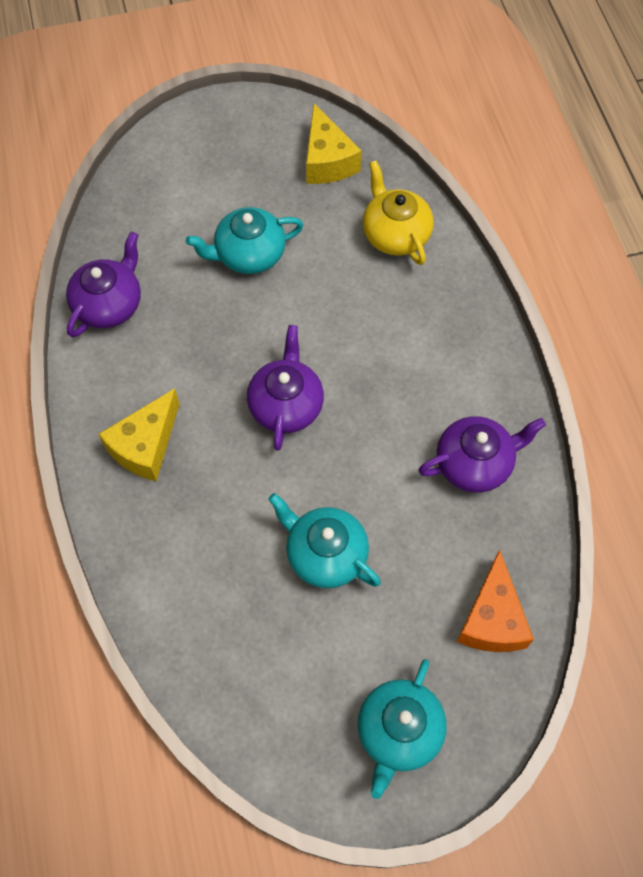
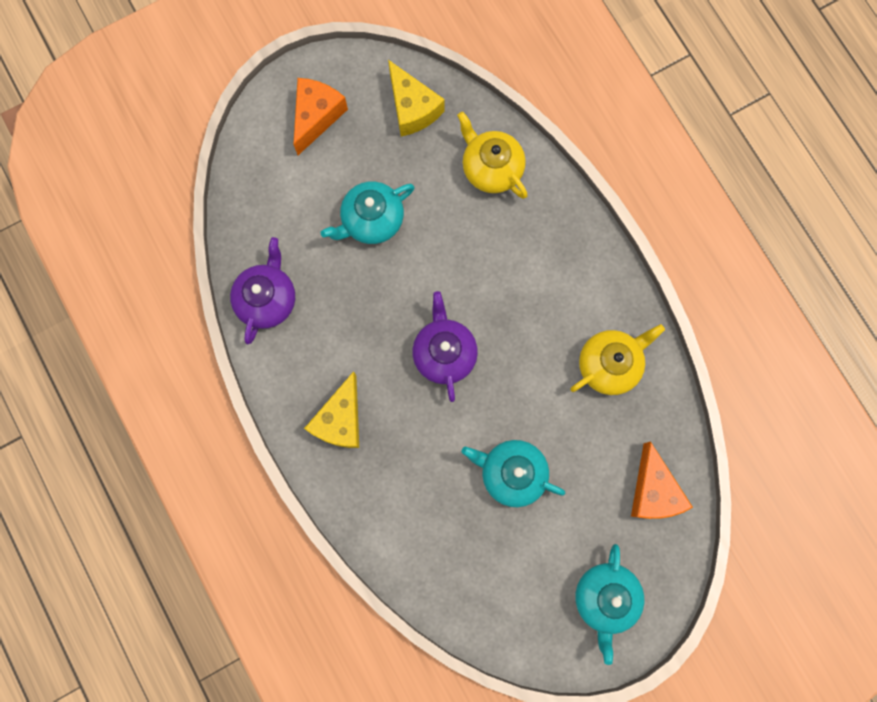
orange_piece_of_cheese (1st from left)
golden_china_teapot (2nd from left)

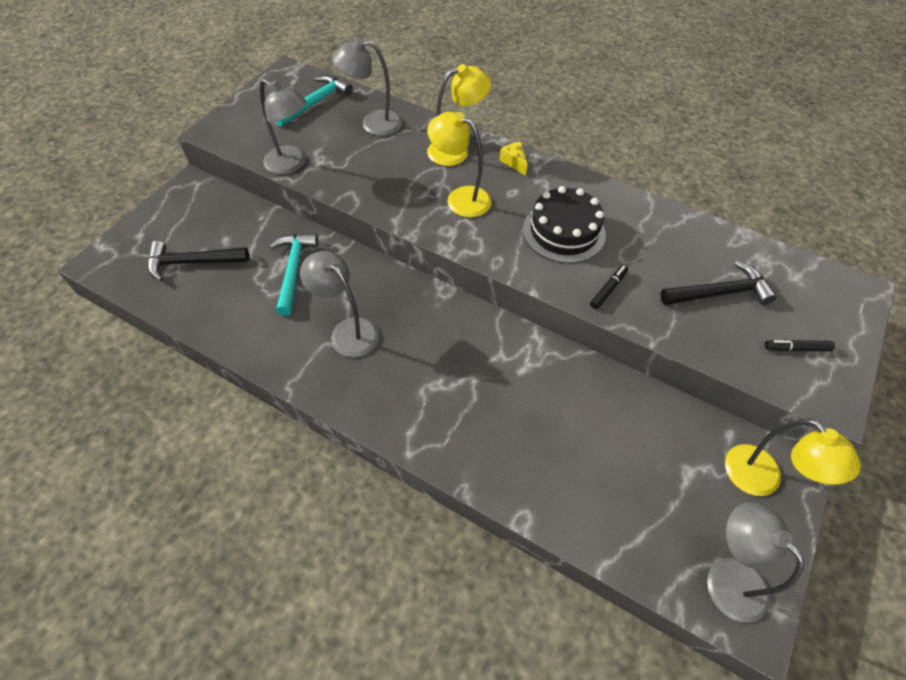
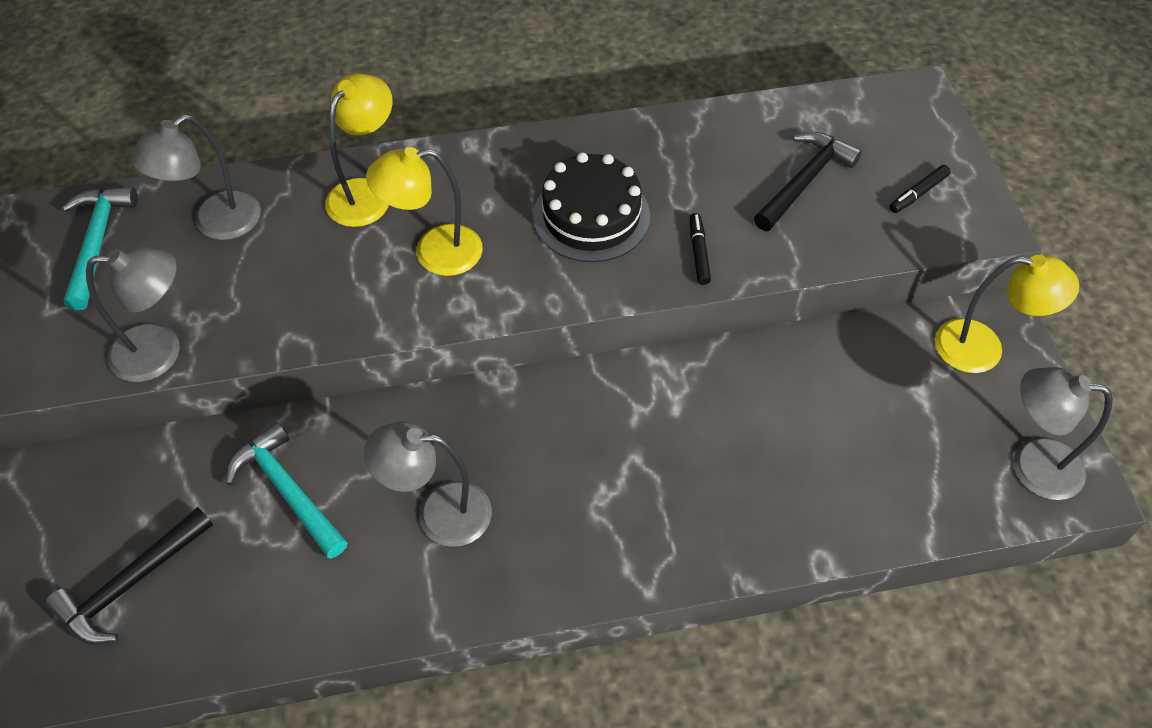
golden_piece_of_cheese

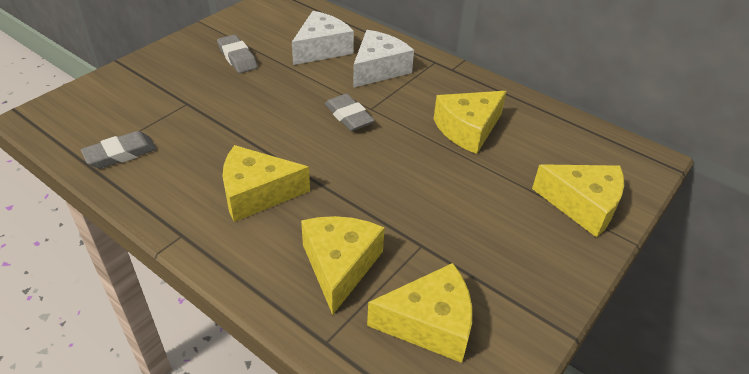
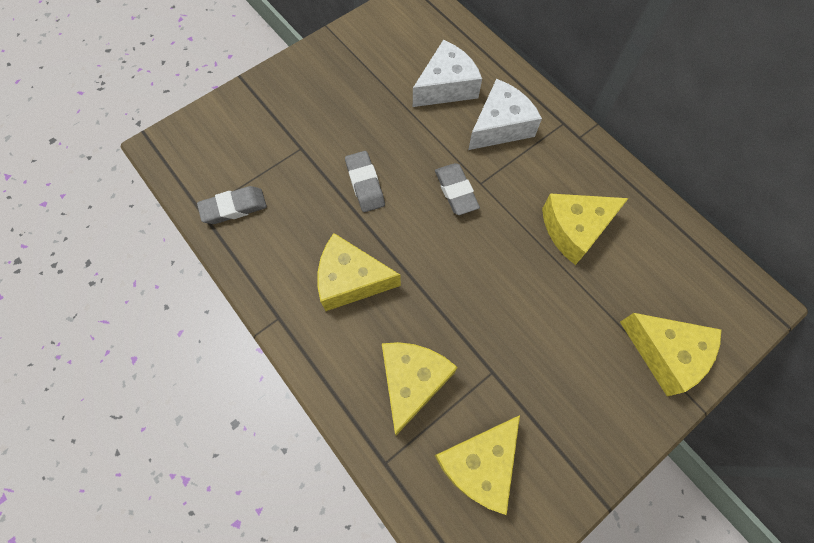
gray_pencil_eraser (2nd from left)
golden_piece_of_cheese (3rd from left)

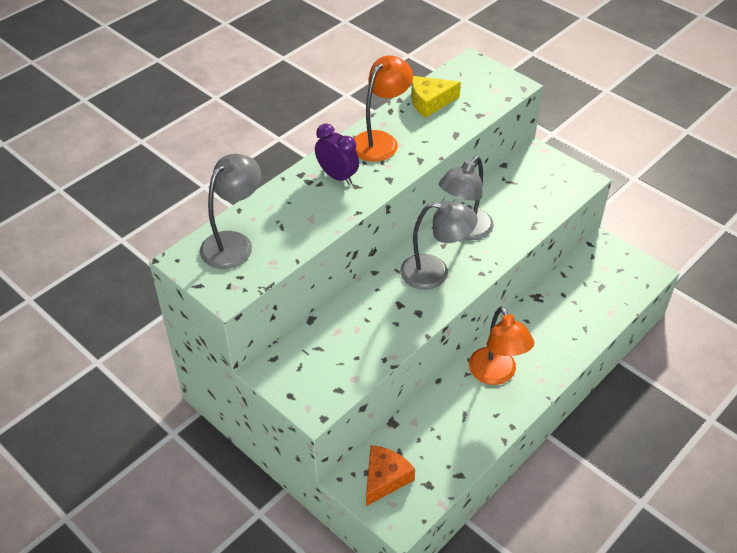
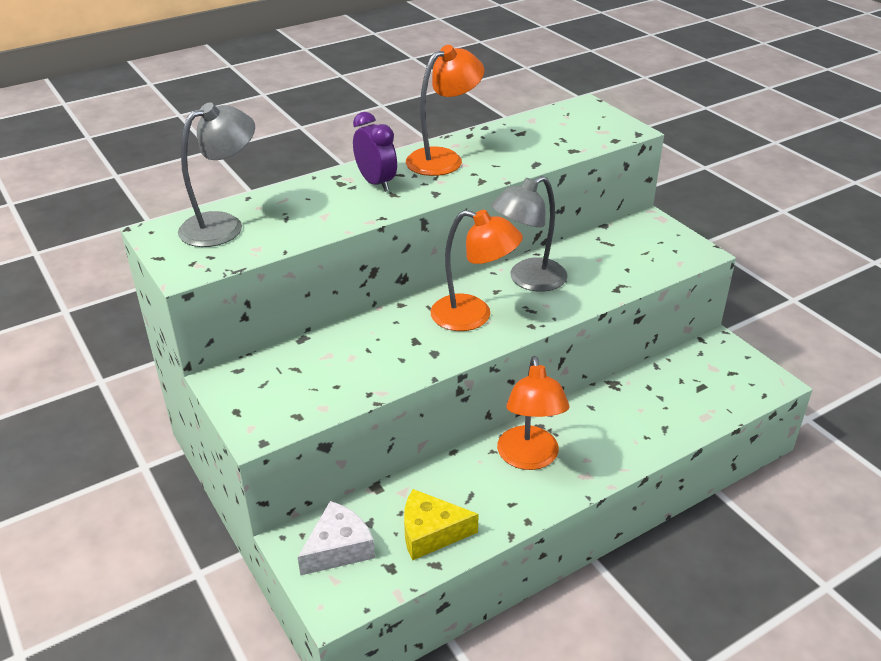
white_piece_of_cheese
golden_piece_of_cheese
orange_reading_lamp (2nd from left)

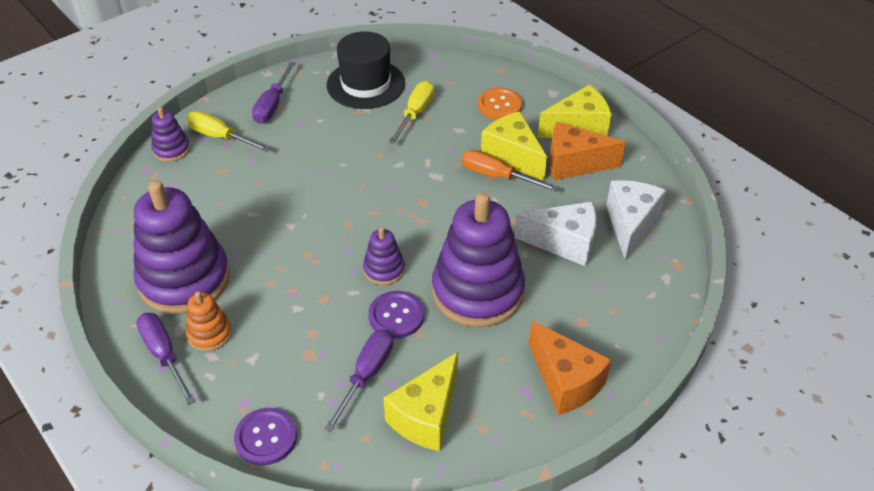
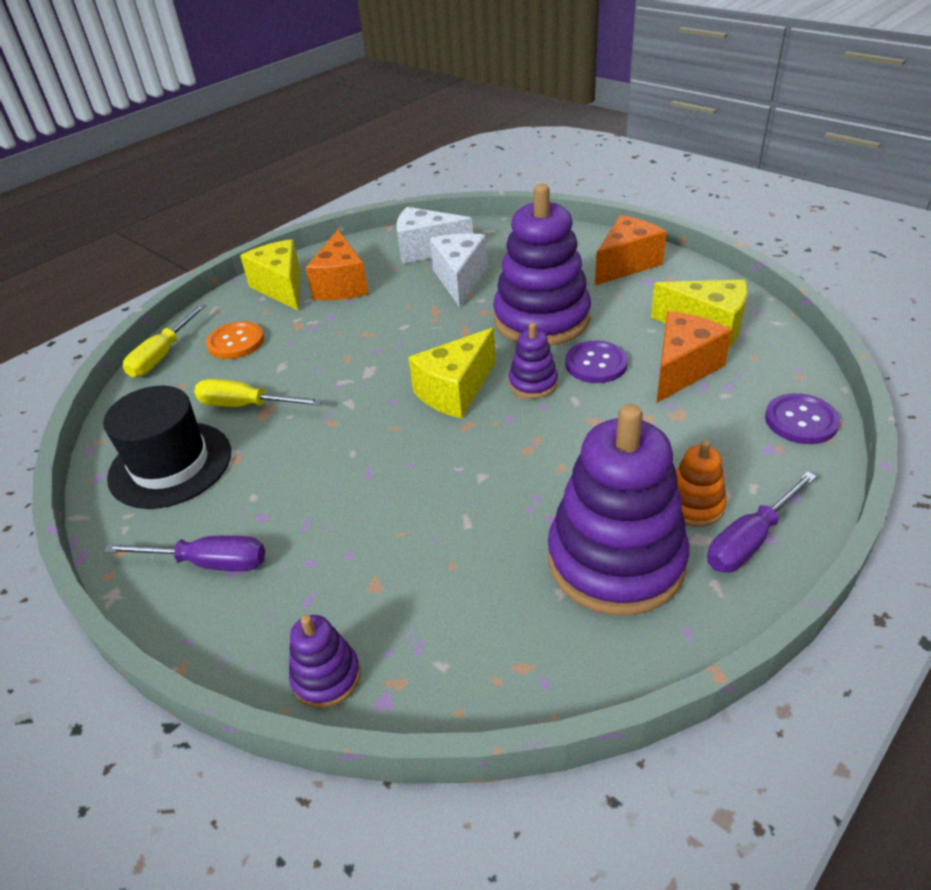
golden_screwdriver (1st from left)
golden_piece_of_cheese (2nd from left)
orange_piece_of_cheese (3rd from left)
orange_screwdriver

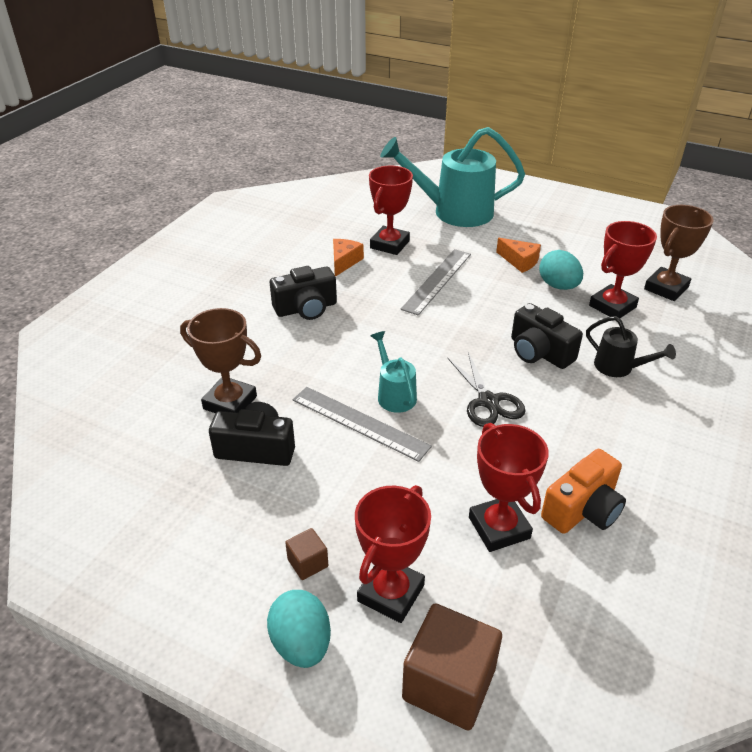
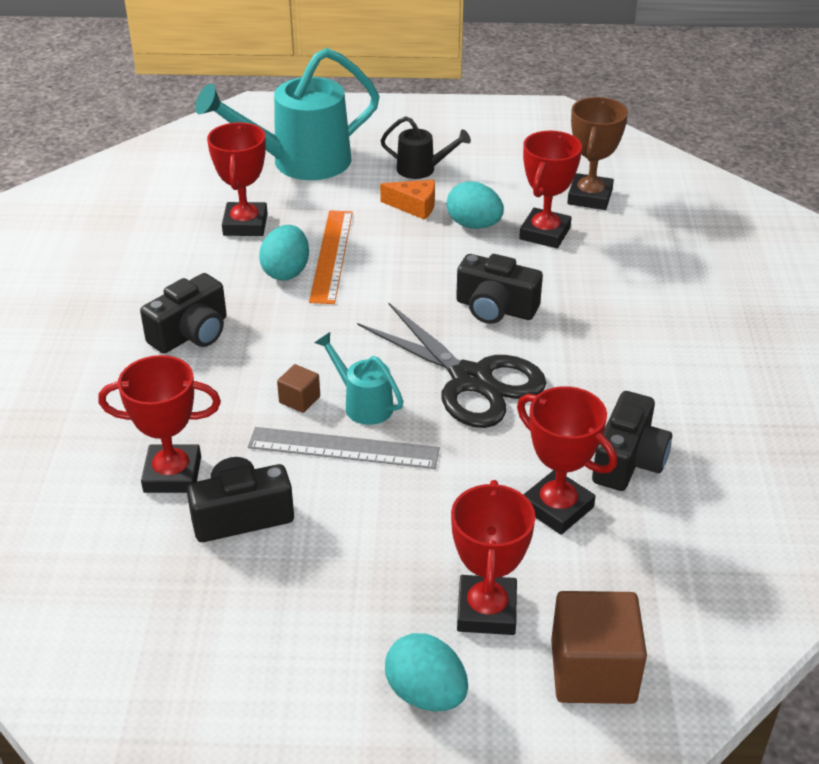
crimson_prize_cup (1st from left)
teal_egg (1st from left)
brown_cube (1st from left)
orange_measuring_stick
black_pair_of_scissors
black_sprinkling_can
black_compact_camera (4th from left)
orange_piece_of_cheese (1st from left in the first image)

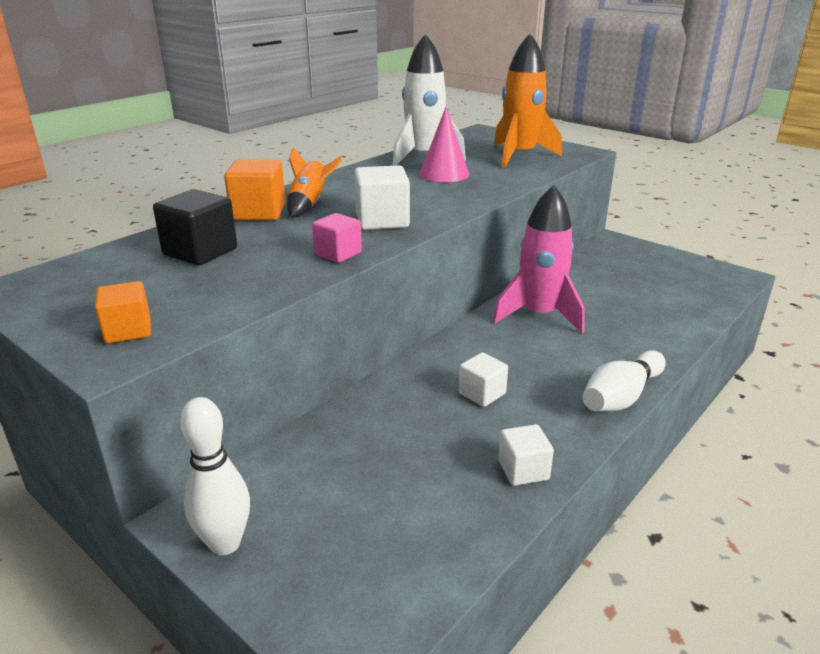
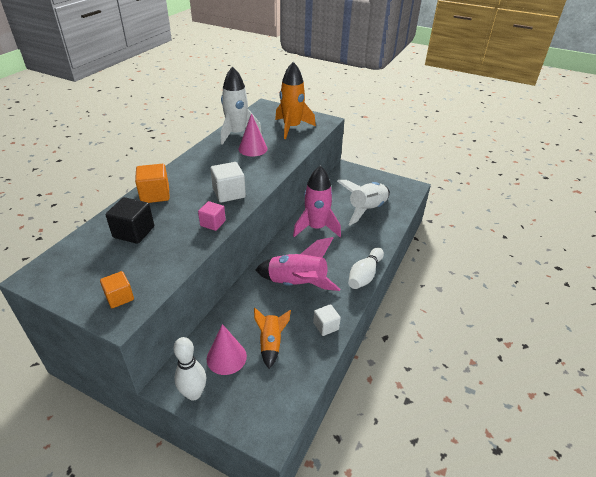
rose-pink_cone (1st from left)
orange_spaceship (1st from left)
rose-pink_spaceship (1st from left)
white_spaceship (2nd from left)

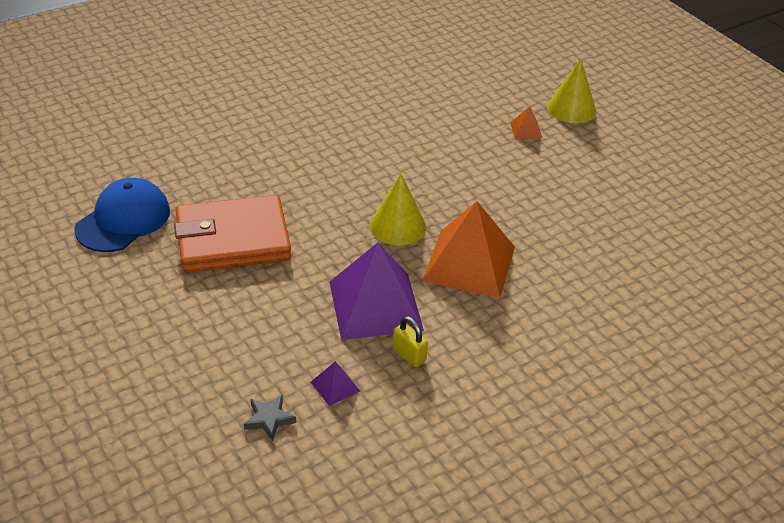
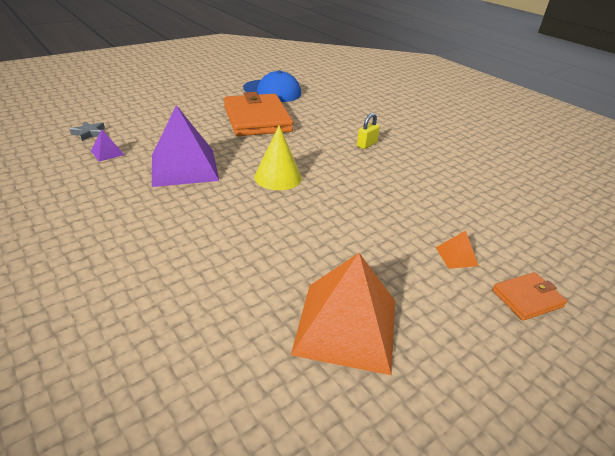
orange_pyramid (1st from left)
golden_lock
orange_card_wallet (2nd from left)

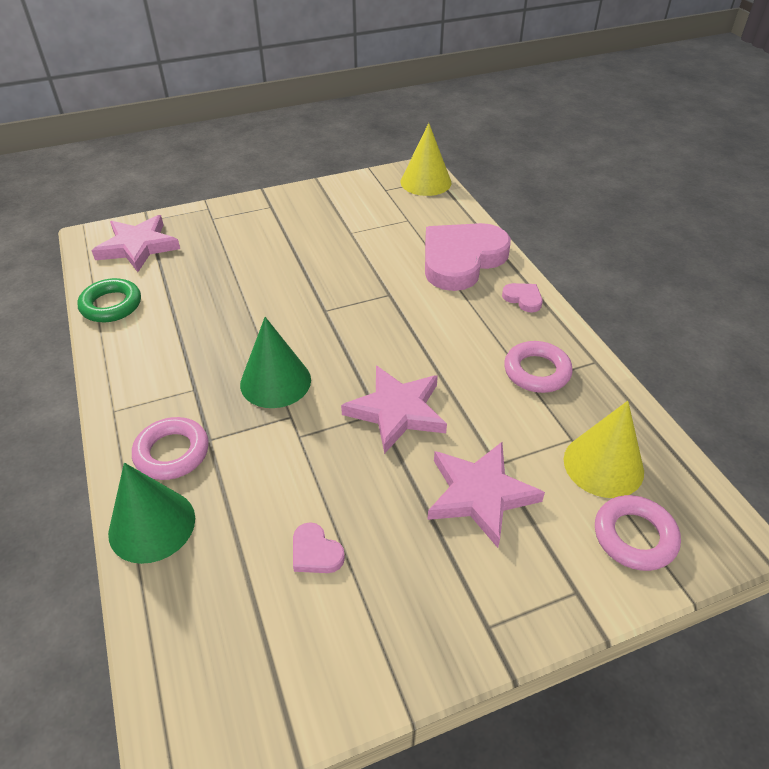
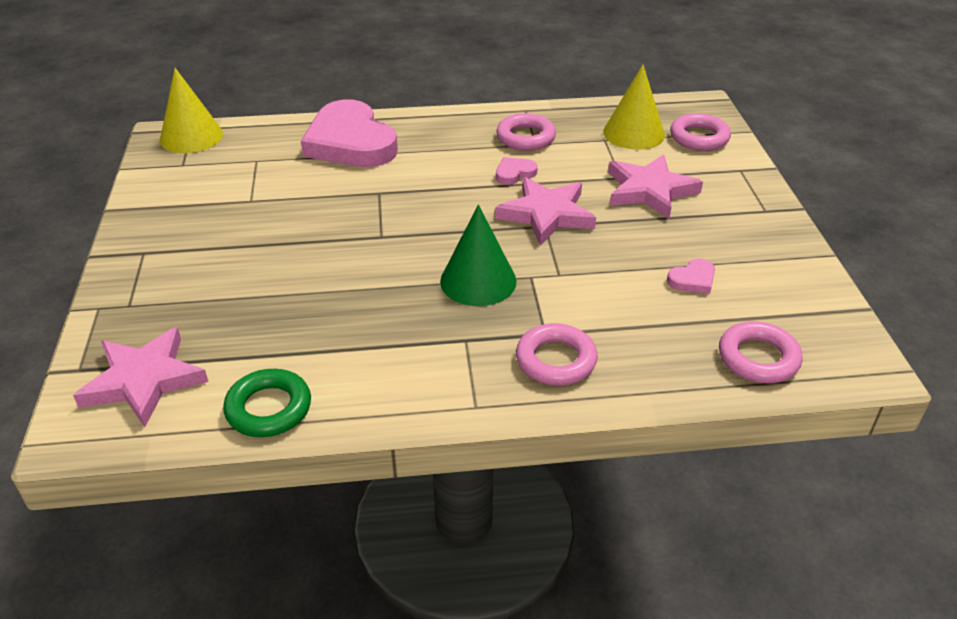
rose-pink_heart_shape (2nd from left)
rose-pink_hoop (4th from left)
green_cone (1st from left in the first image)

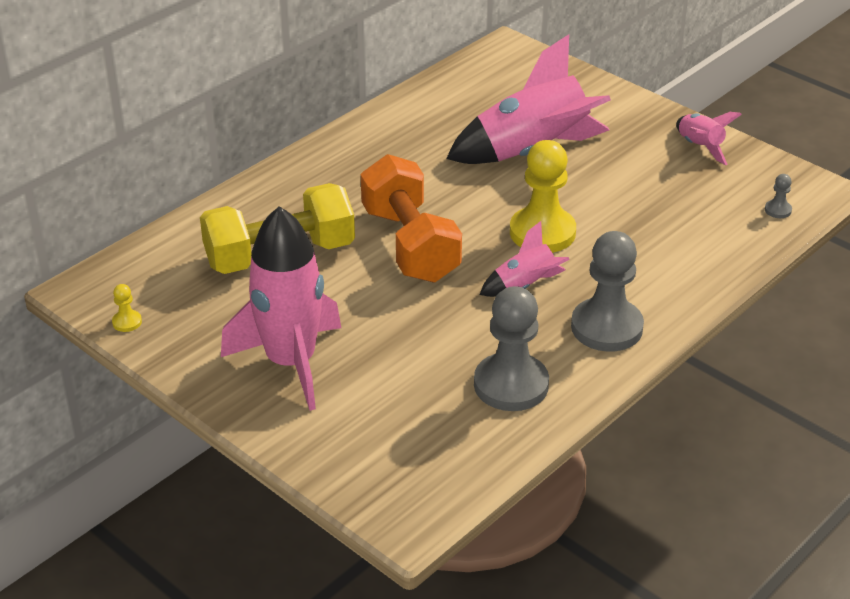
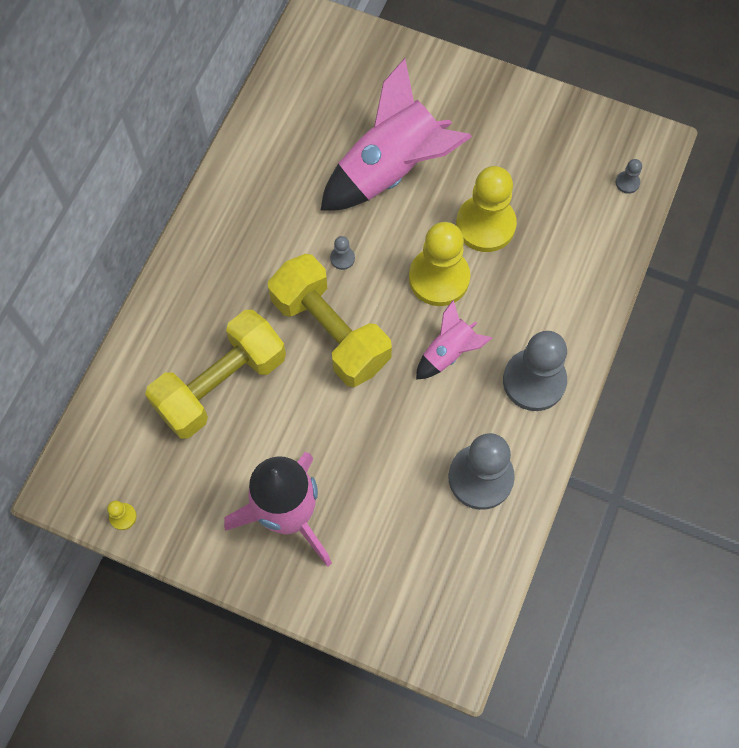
golden_hand_weight (2nd from left)
gray_pawn (1st from left)
golden_pawn (3rd from left)
rose-pink_spaceship (4th from left in the first image)

